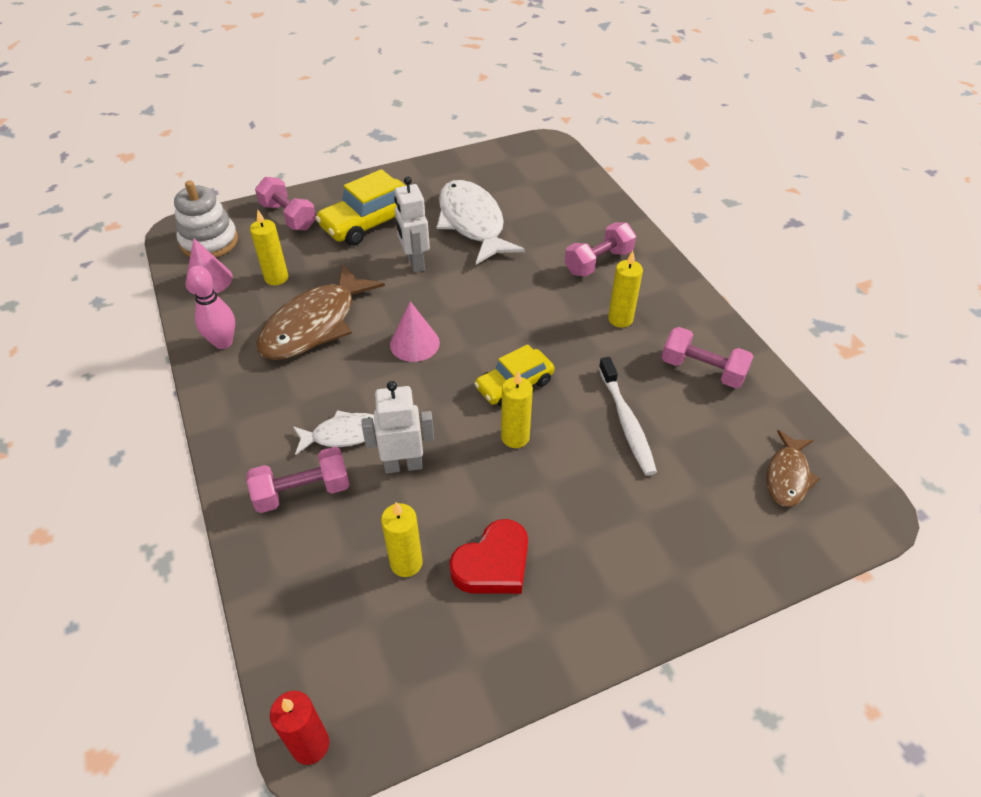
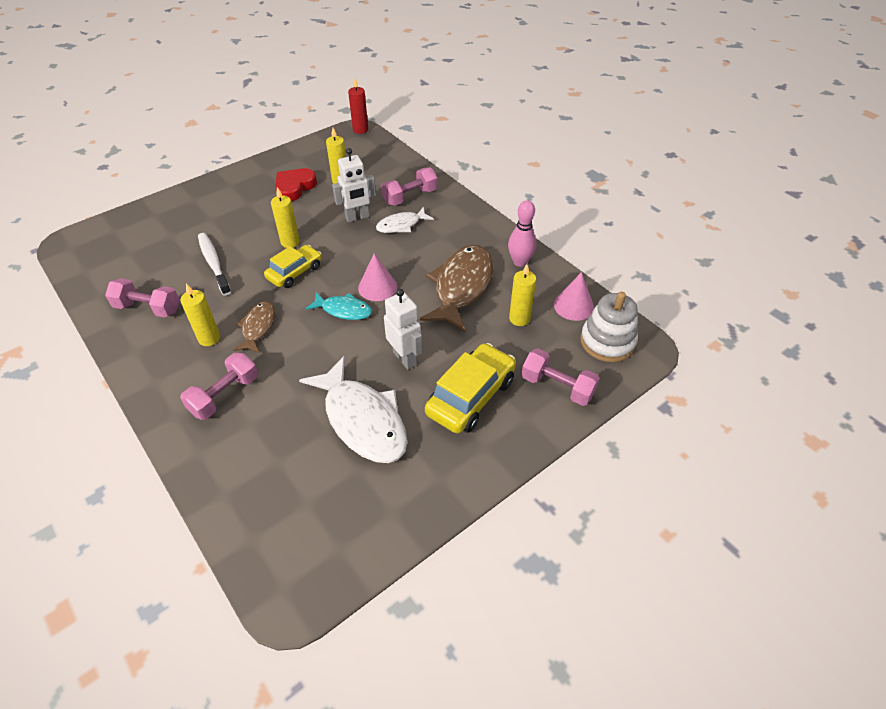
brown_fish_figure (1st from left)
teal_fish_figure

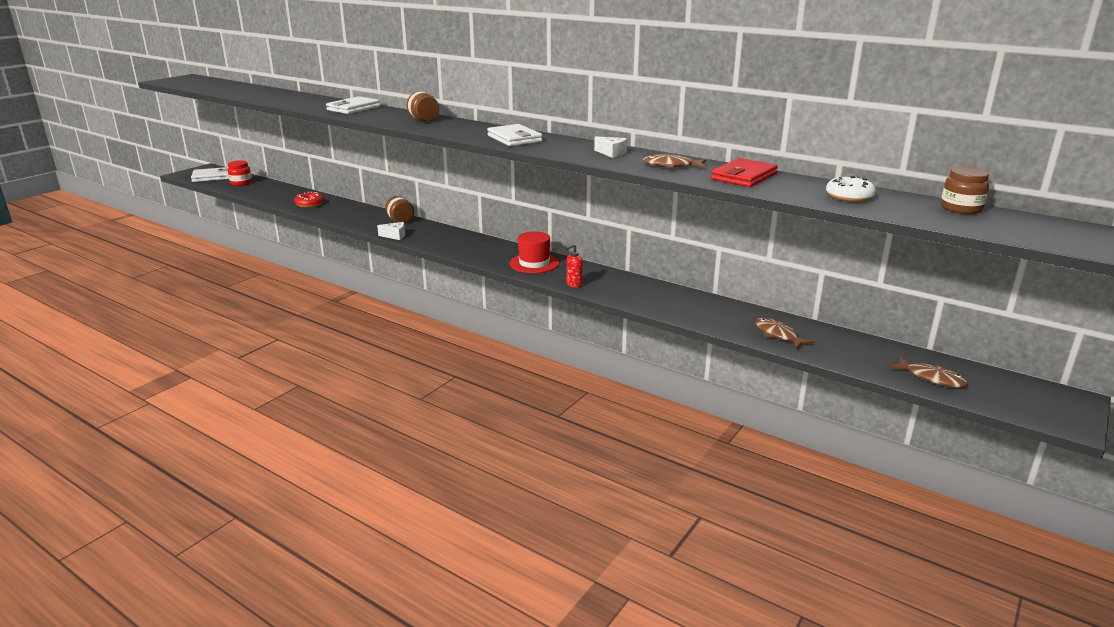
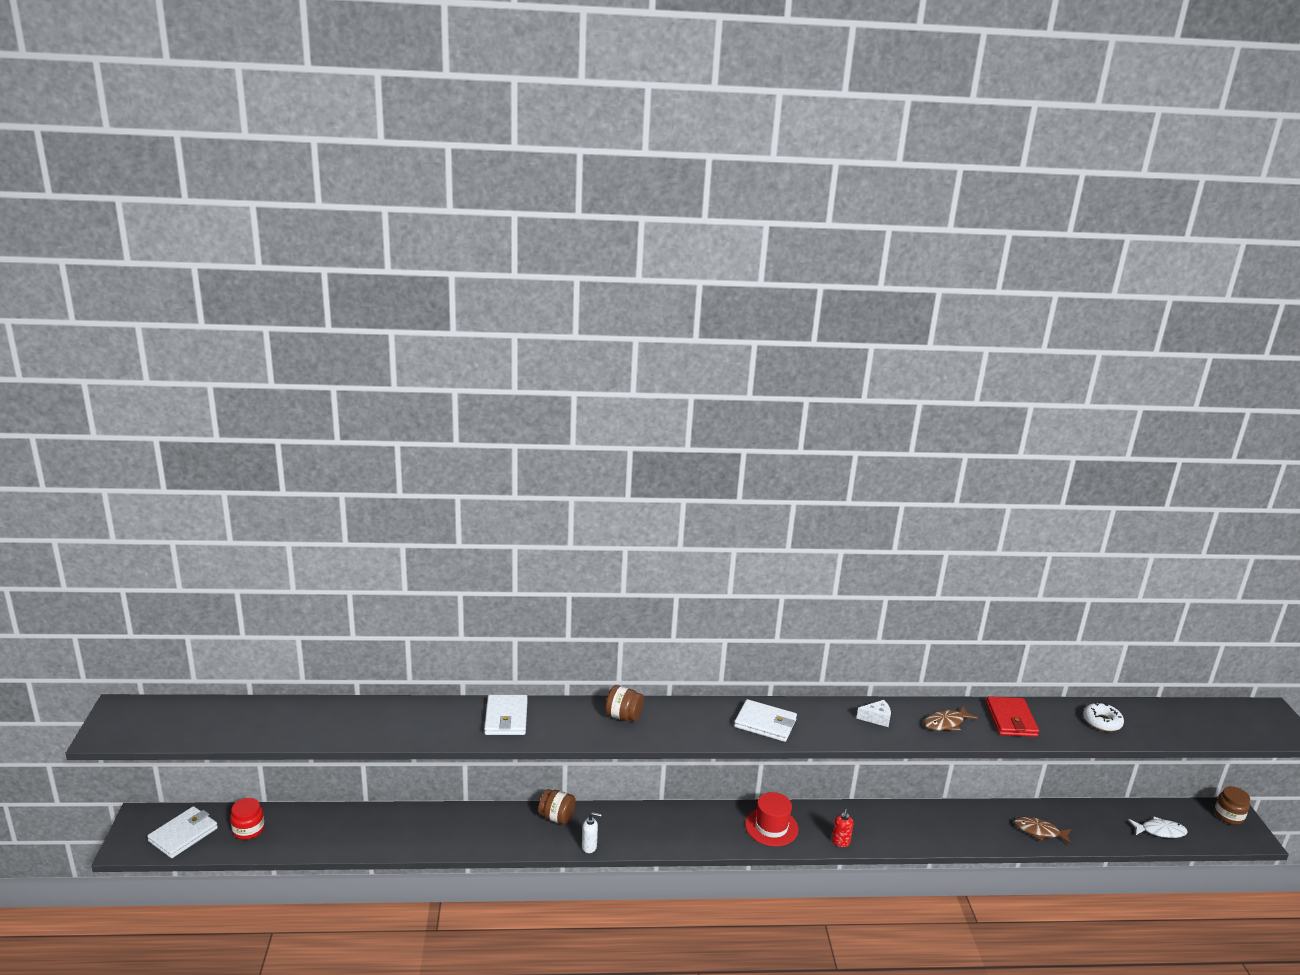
white_soap_pump
white_fish_figure
brown_jar (3rd from left)
crimson_doughnut

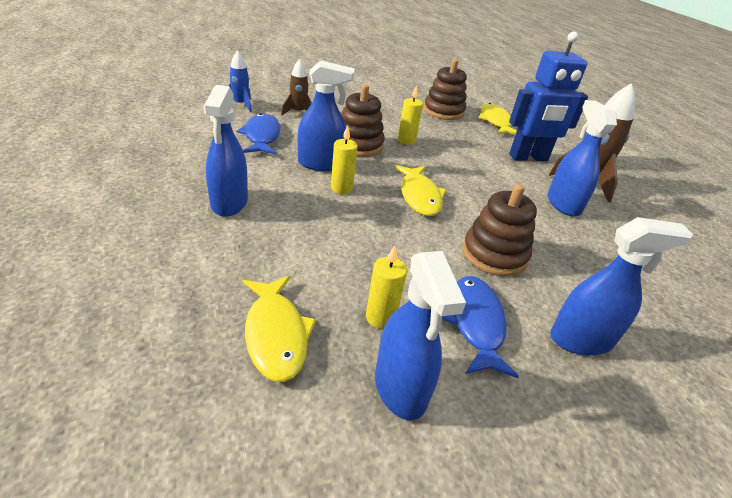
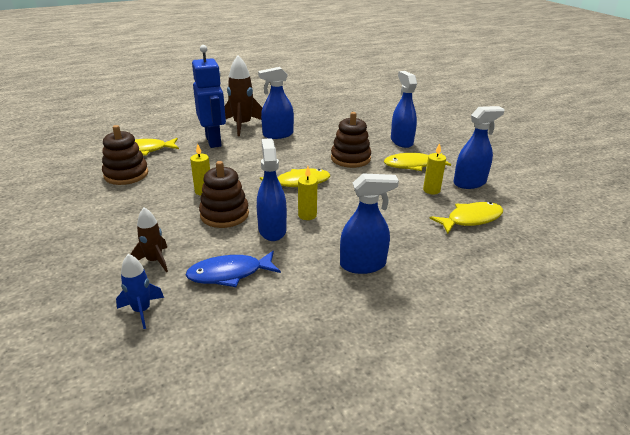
golden_fish_figure (3rd from left)

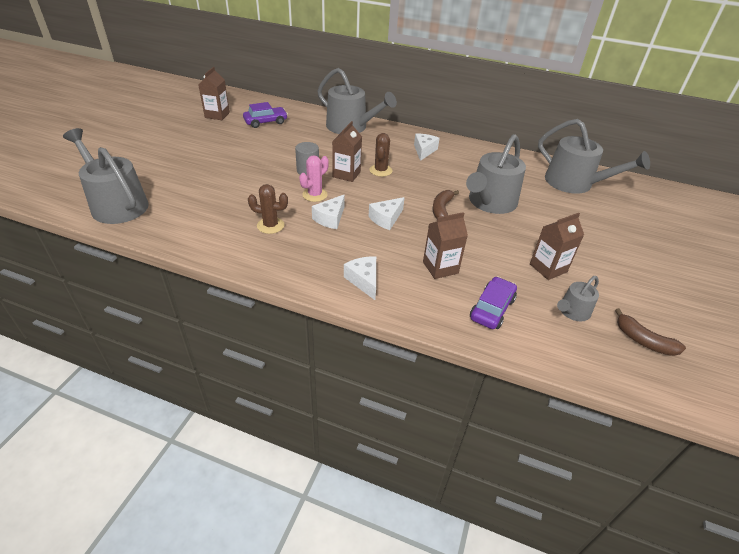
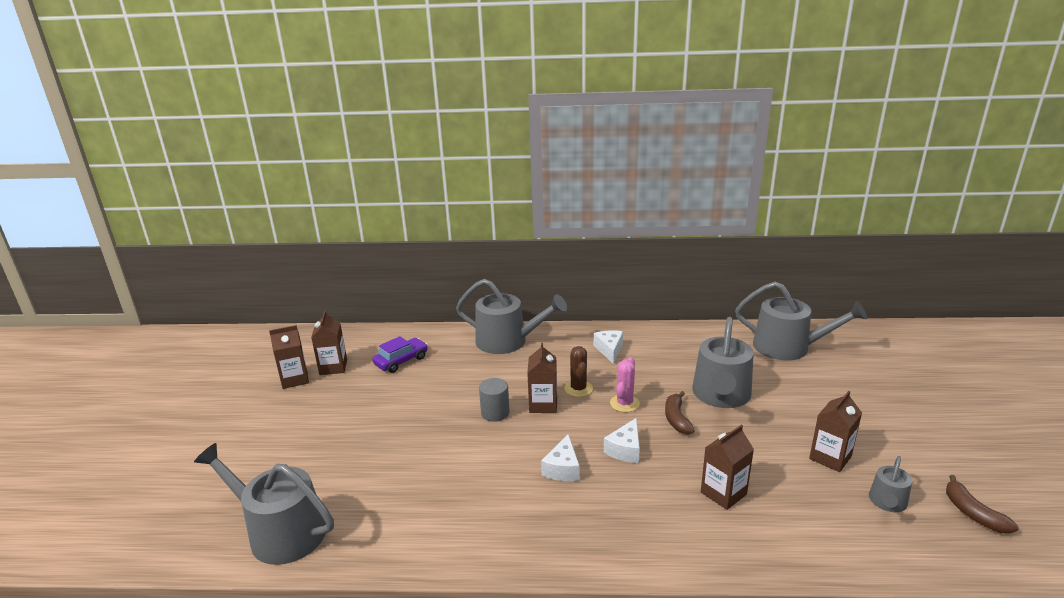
brown_juice_carton (1st from left)
rose-pink_cactus
brown_banana_fruit (2nd from left)
brown_cactus (1st from left in the first image)
white_piece_of_cheese (2nd from left in the first image)
violet_car (2nd from left in the first image)

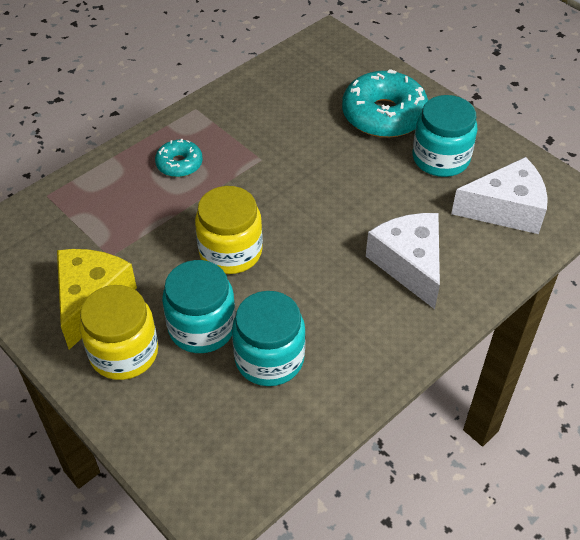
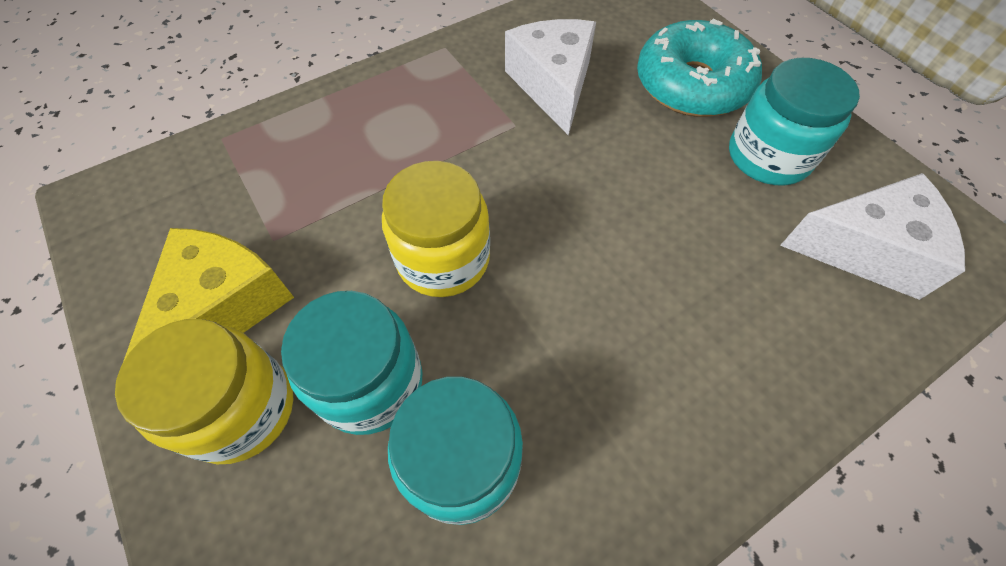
white_piece_of_cheese (1st from left)
teal_doughnut (1st from left in the first image)

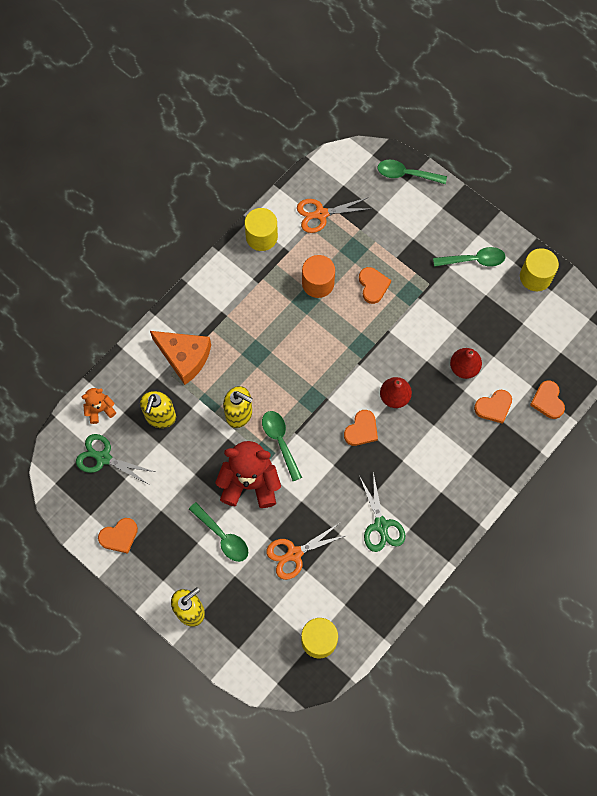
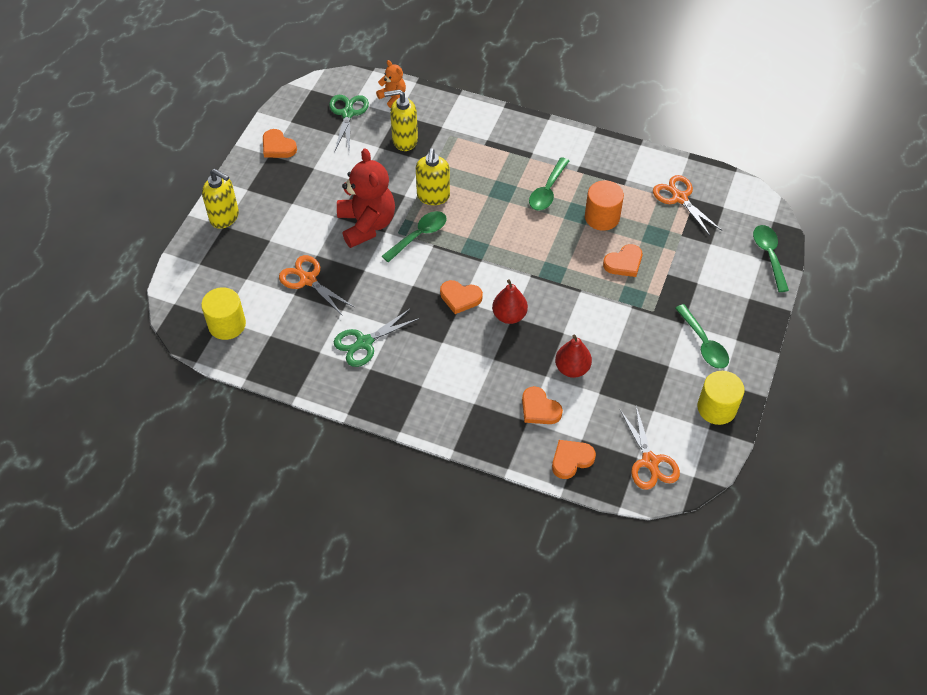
green_teaspoon (2nd from left)
orange_pair_of_scissors (2nd from left)
orange_piece_of_cheese
golden_cylinder_shape (1st from left in the first image)

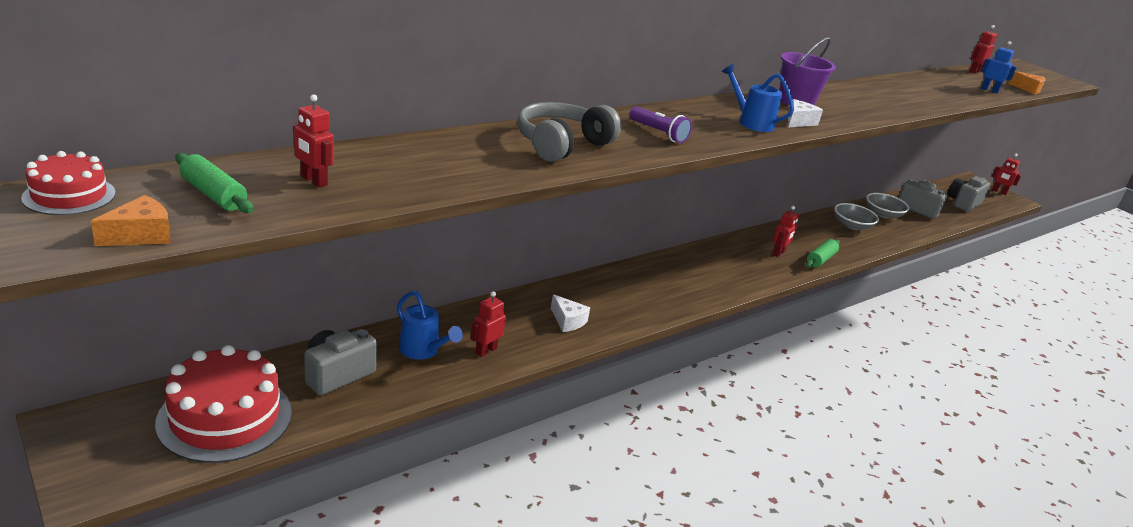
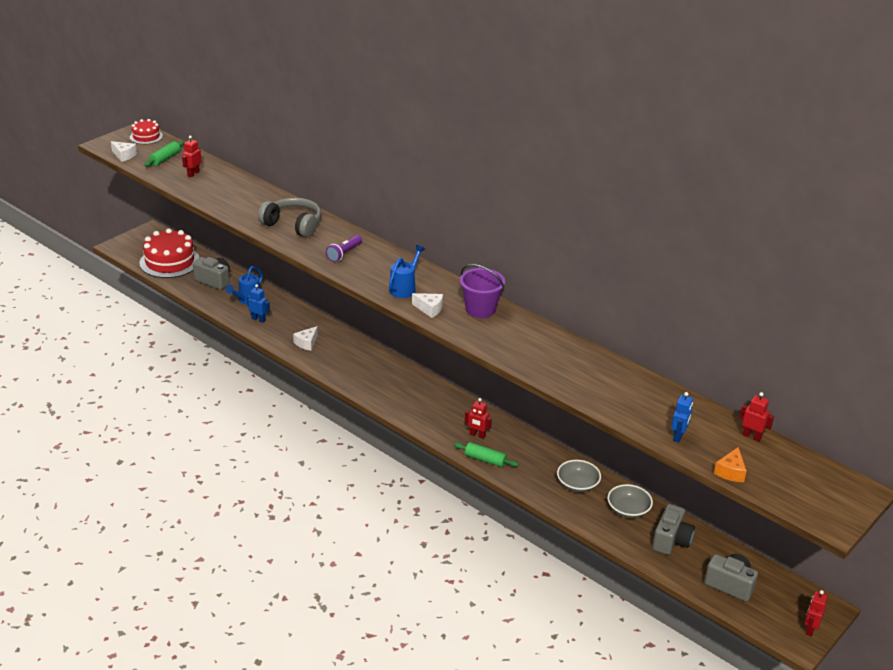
white_piece_of_cheese (1st from left)
cobalt_toy_robot (1st from left)

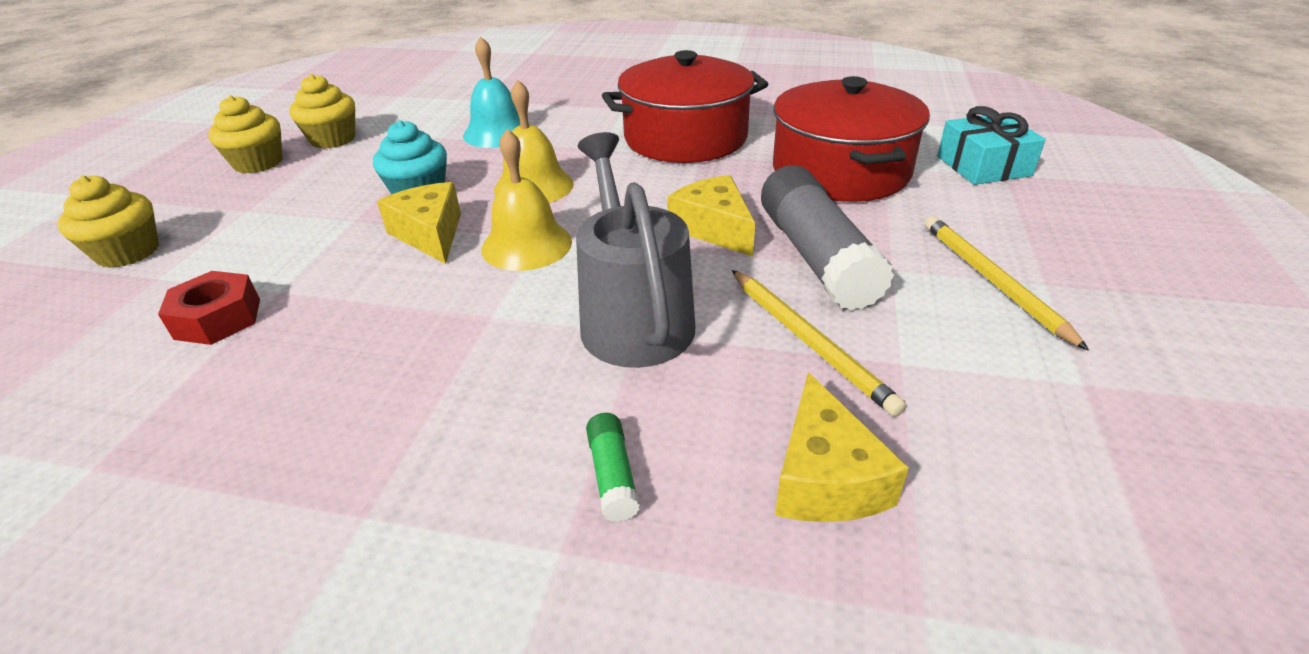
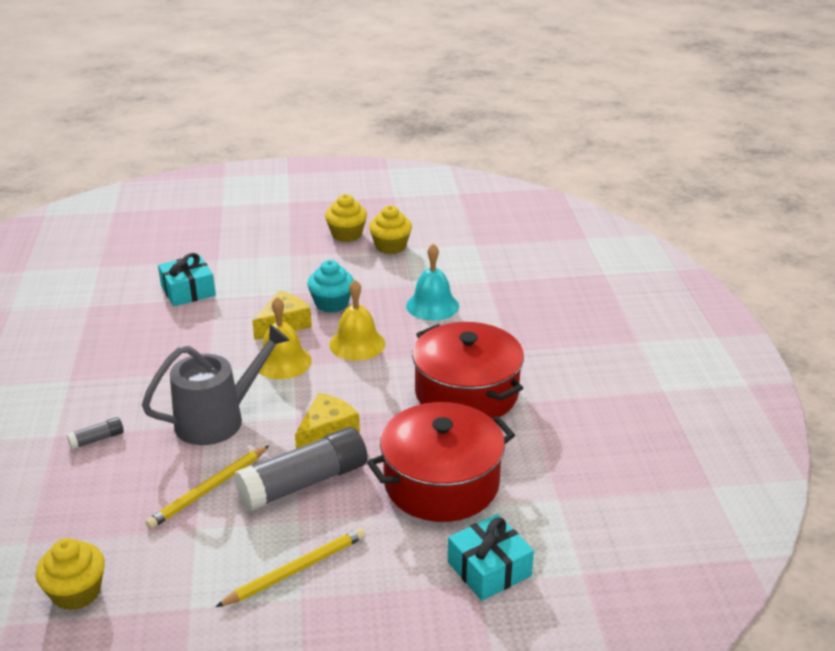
golden_muffin (1st from left)
gray_stick_of_glue (1st from left)
teal_wrapped_gift (1st from left)
golden_piece_of_cheese (3rd from left in the first image)

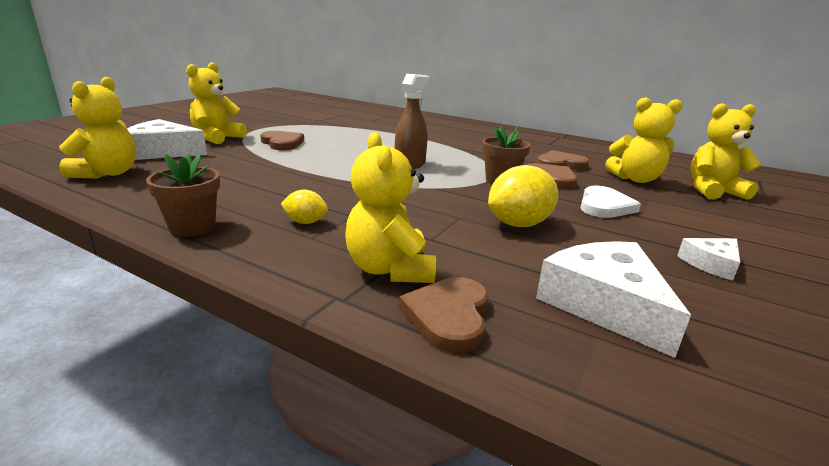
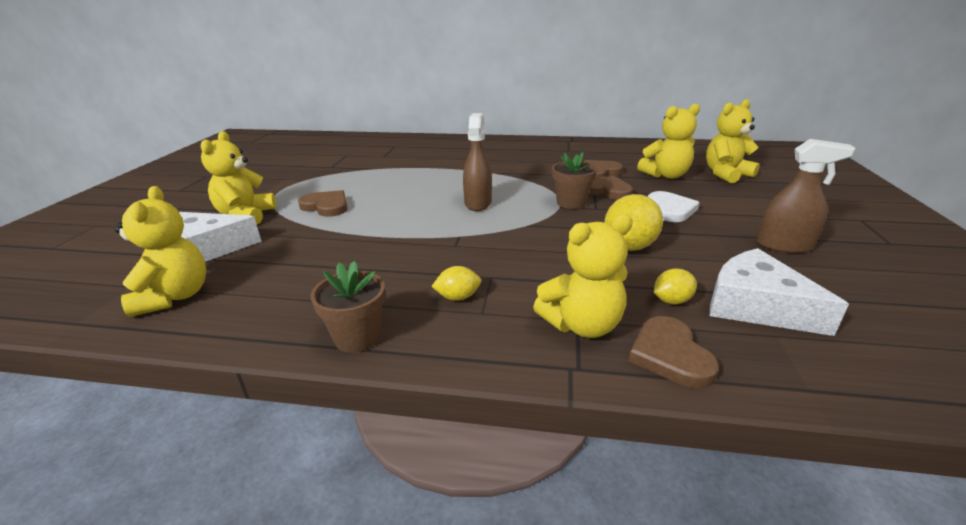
golden_teddy (3rd from left)
golden_citrus_fruit (3rd from left)
brown_spray_bottle (2nd from left)

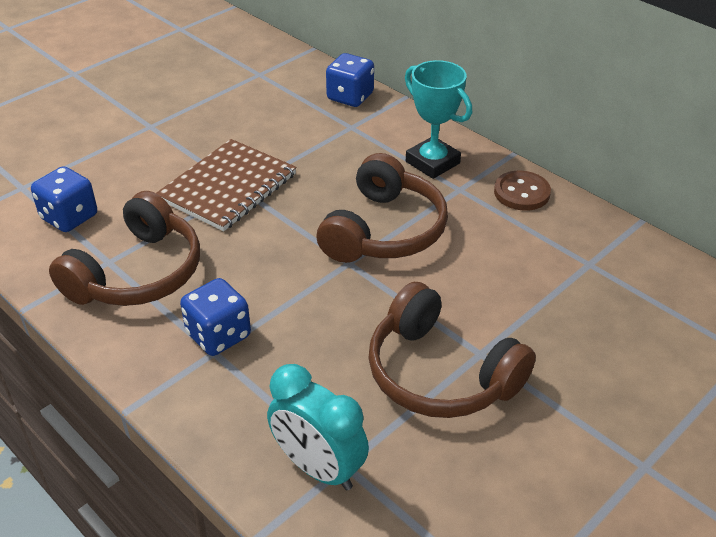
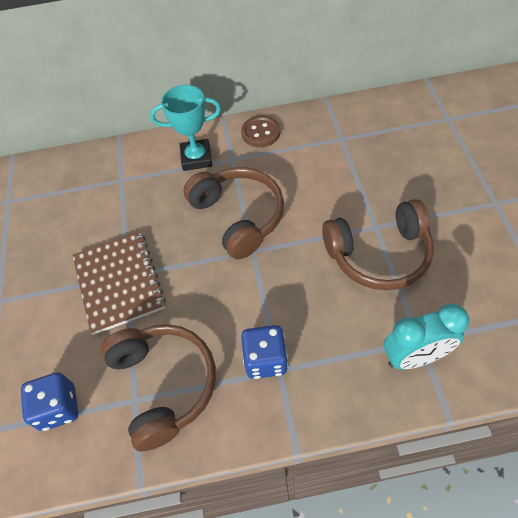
cobalt_dice (3rd from left in the first image)

